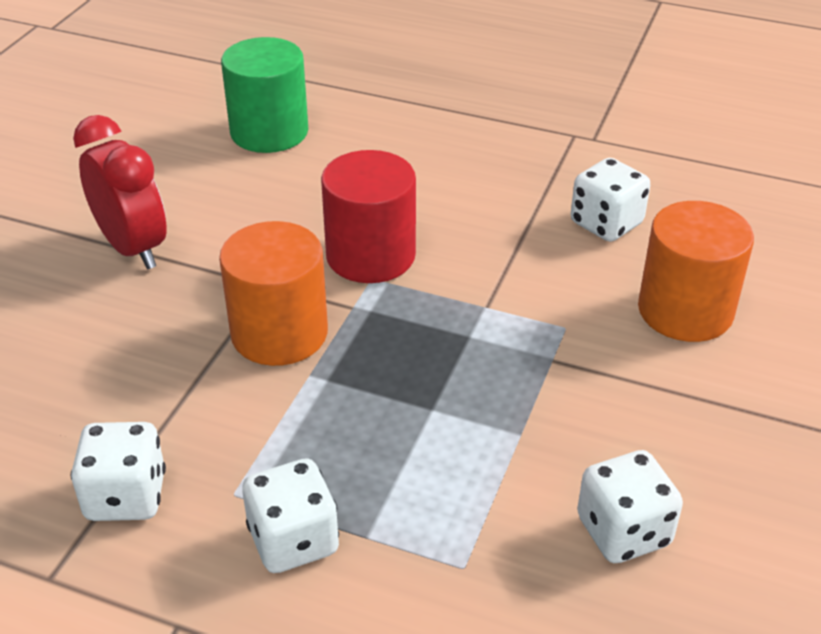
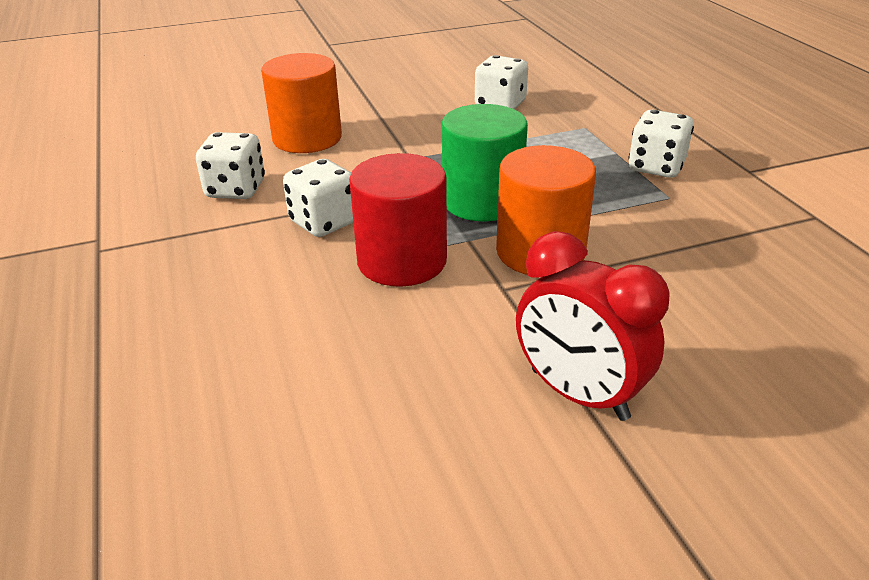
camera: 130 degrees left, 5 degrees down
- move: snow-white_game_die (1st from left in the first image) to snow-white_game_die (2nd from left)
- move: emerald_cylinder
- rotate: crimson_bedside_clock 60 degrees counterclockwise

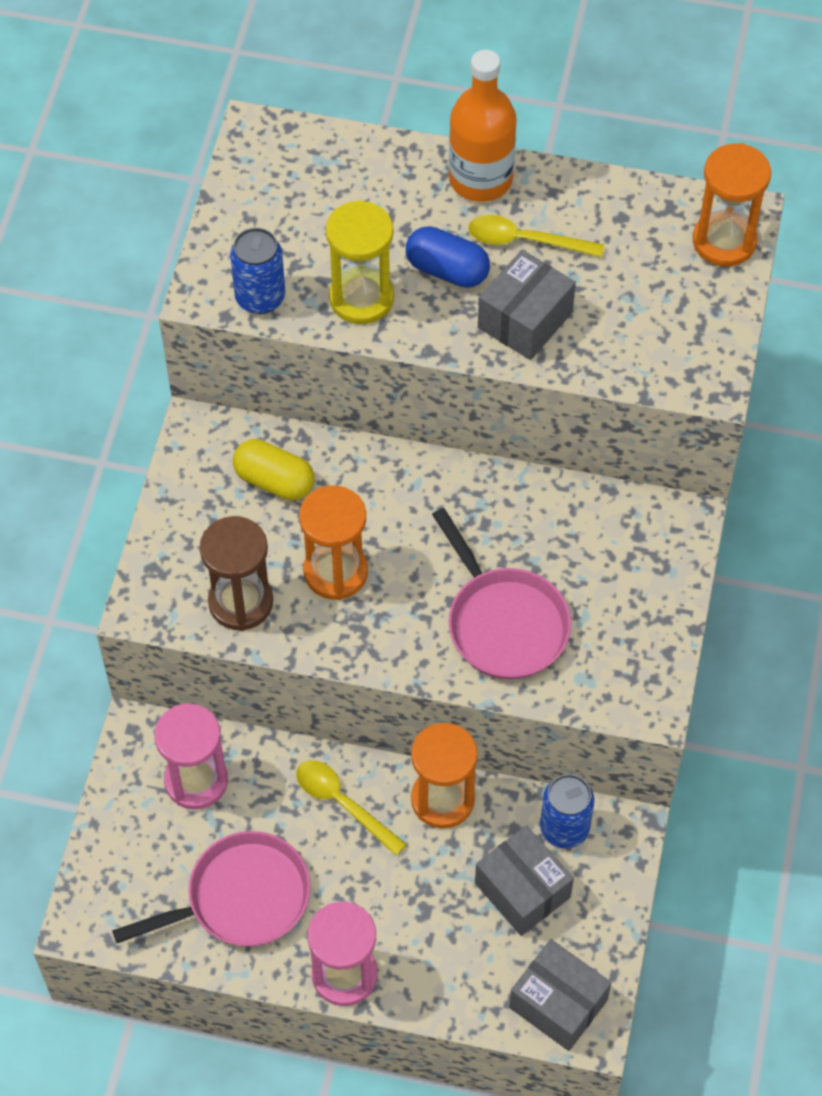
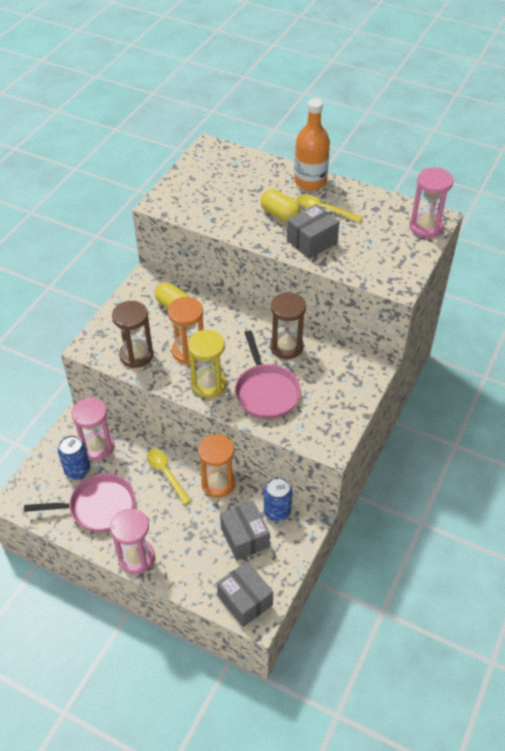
camera: 15 degrees right, 10 degrees down
- insert: dark_brown_sand_timer (2nd from left)
- move: cobalt_soda_can (1st from left)
- move: bright_yellow_sand_timer
- recolor: cobalt_capsule to bright_yellow_capsule (2nd from left)
- recolor: bright_orange_sand_timer (3rd from left) to rosy_sand_timer (3rd from left)

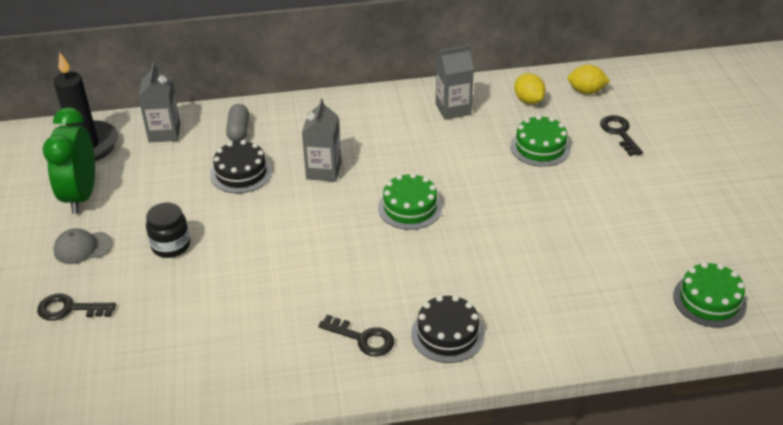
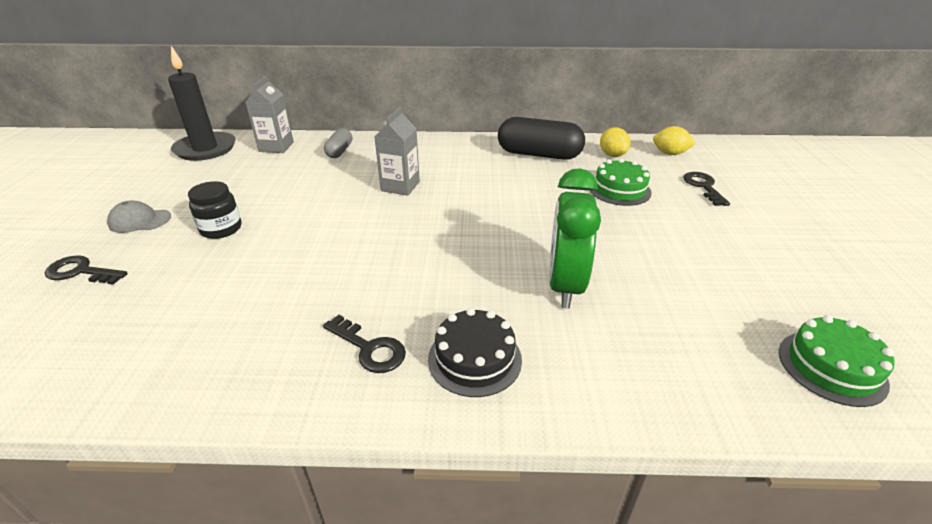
camera: 10 degrees right, 5 degrees down
- delete: jet-black_gateau (1st from left)
- delete: emerald_gateau (1st from left)
- move: emerald_bedside_clock
- replace: grey_milk_carton (3rd from left) to jet-black_capsule

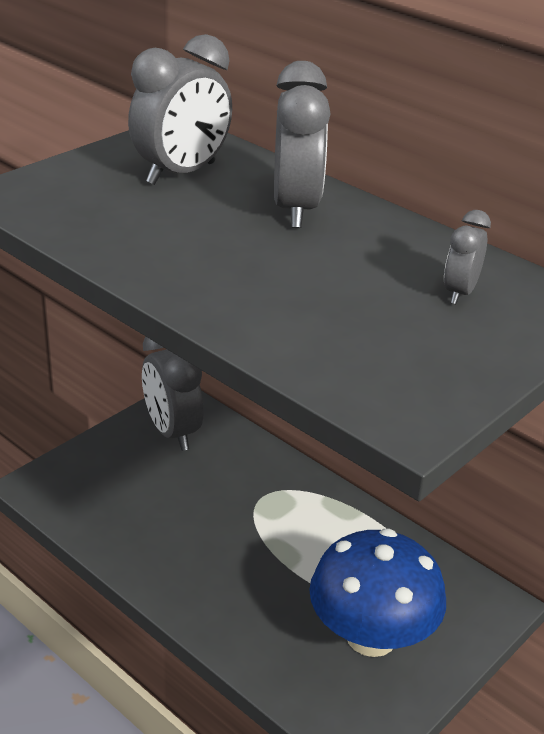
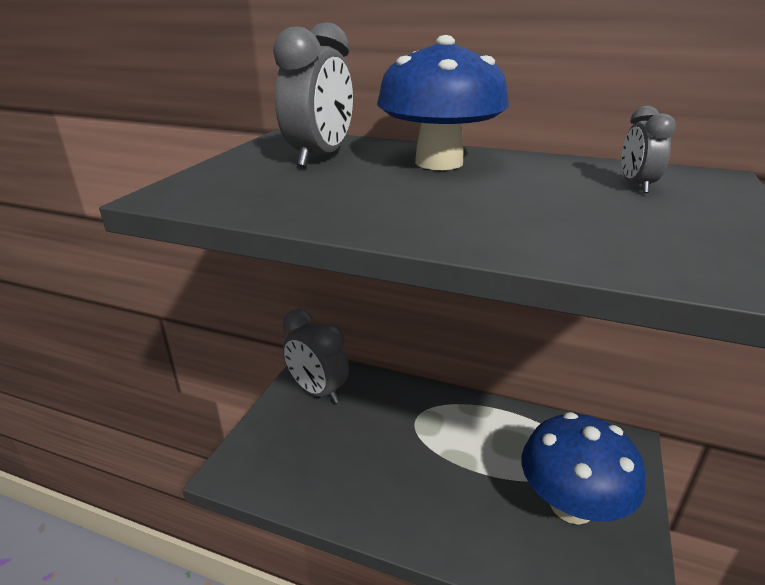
camera: 20 degrees left, 5 degrees down
- replace: grey_bedside_clock (3rd from left) to cobalt_mushroom (1st from left)

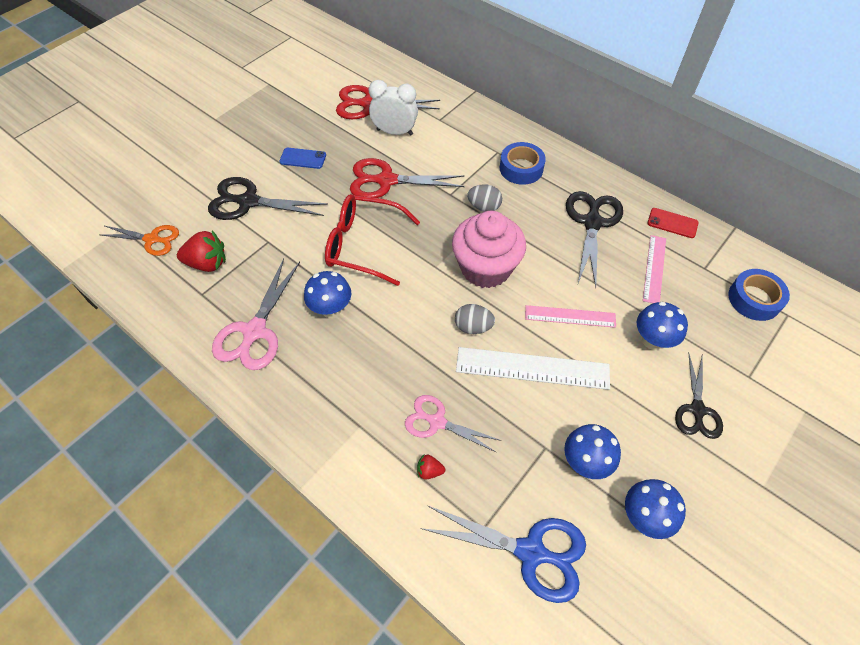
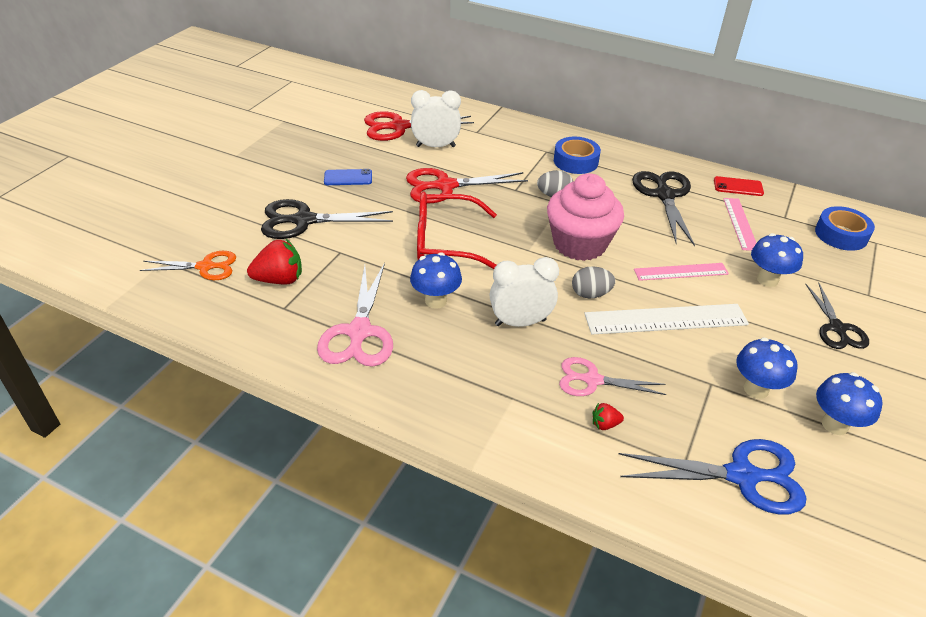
camera: 15 degrees left, 15 degrees down
- insert: snow-white_bedside_clock (2nd from left)

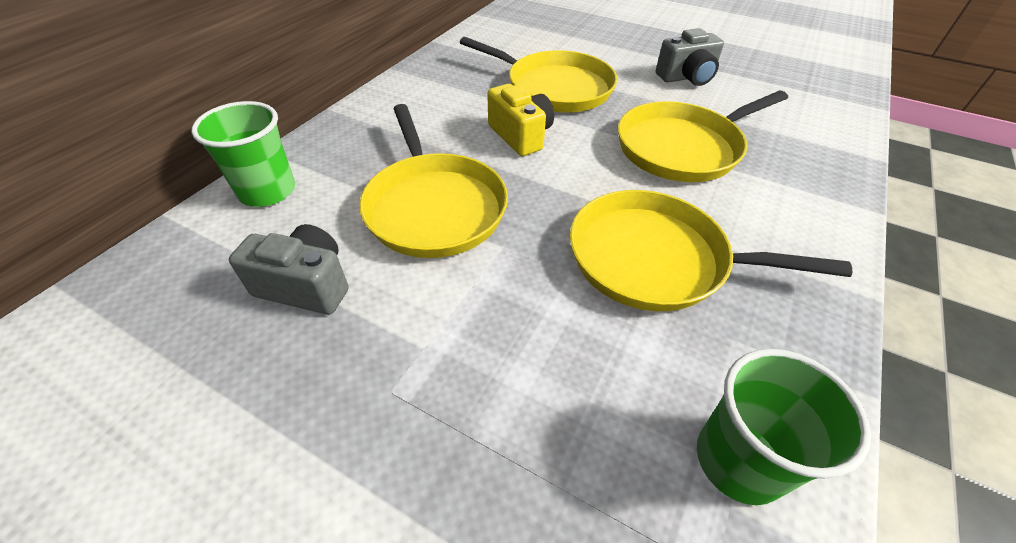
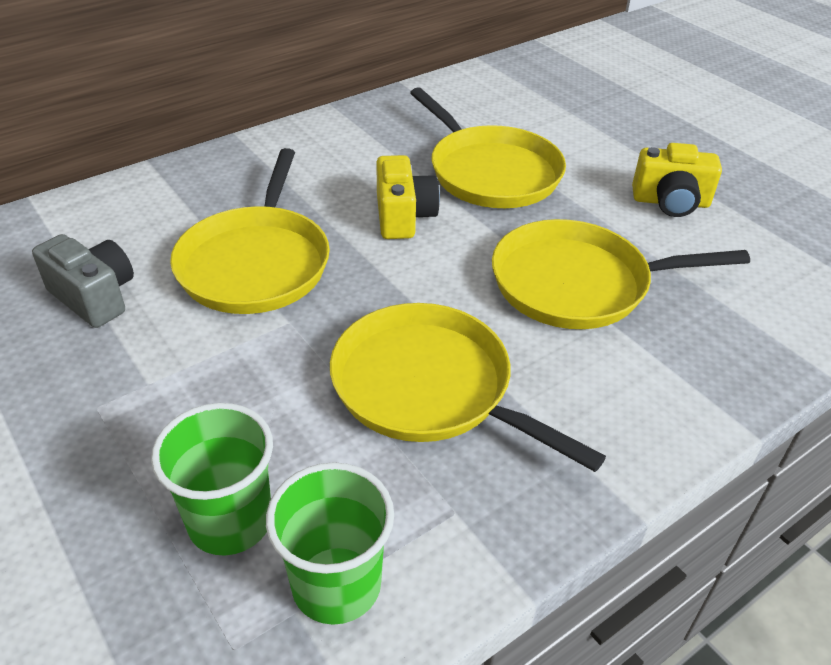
camera: 25 degrees right, 5 degrees down
- move: emerald_cup (1st from left)
- recolor: grey_camera (2nd from left) to bright_yellow_camera (2nd from left)

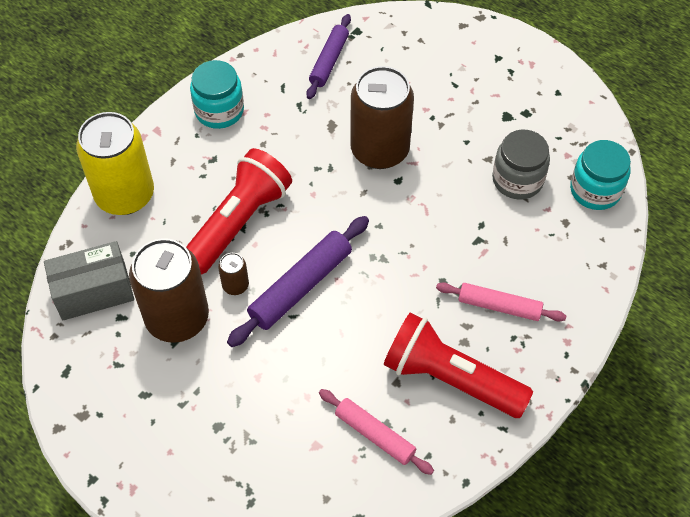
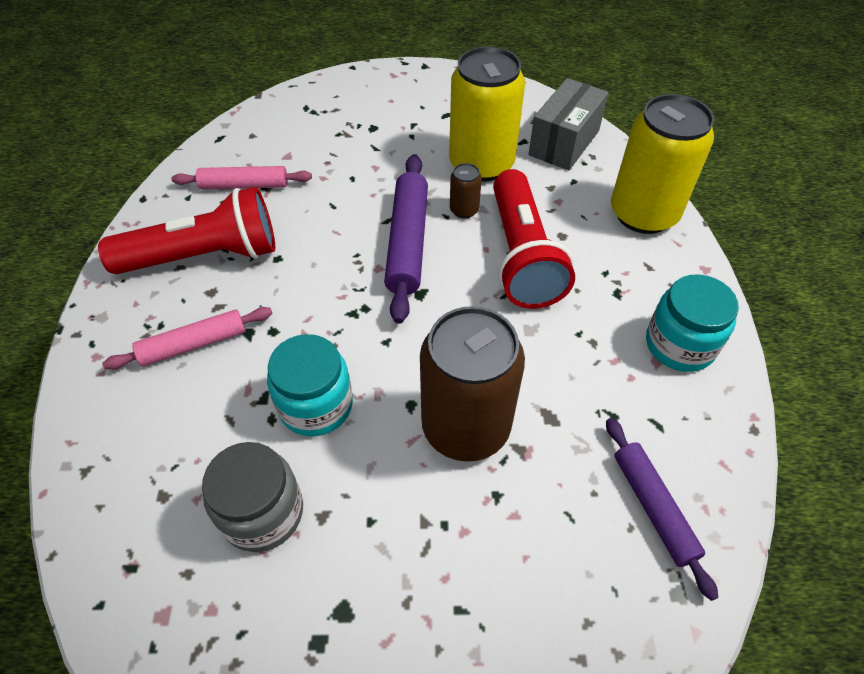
camera: 140 degrees right, 5 degrees down
- move: teal_jar (2nd from left in the first image) to teal_jar (1st from left)
- recolor: dark_brown_soda_can (1st from left) to bright_yellow_soda_can (1st from left)

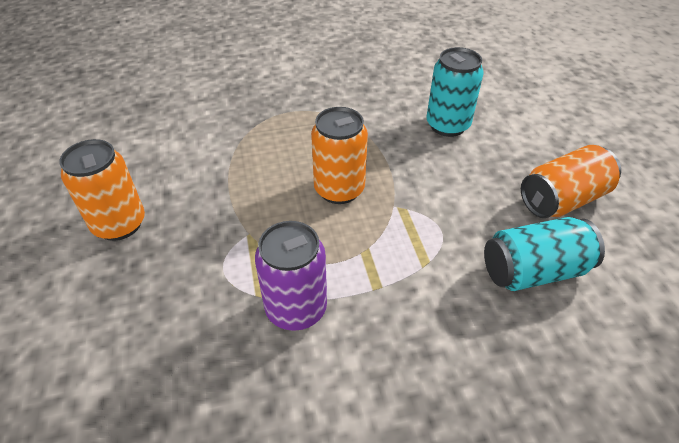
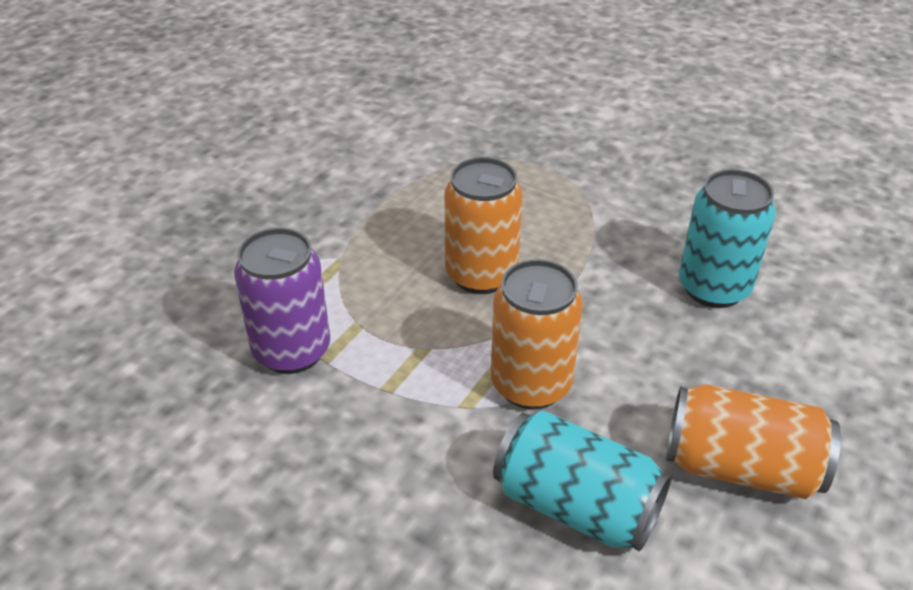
camera: 45 degrees right, 5 degrees down
- move: bright_orange_soda_can (1st from left in the first image) to bright_orange_soda_can (2nd from left)

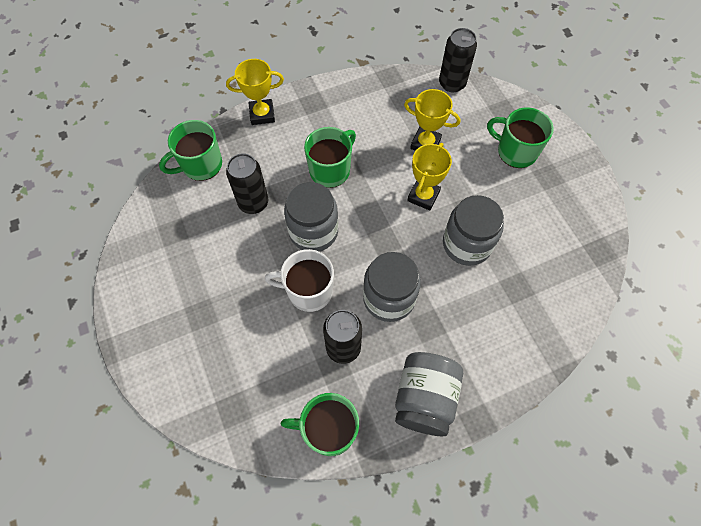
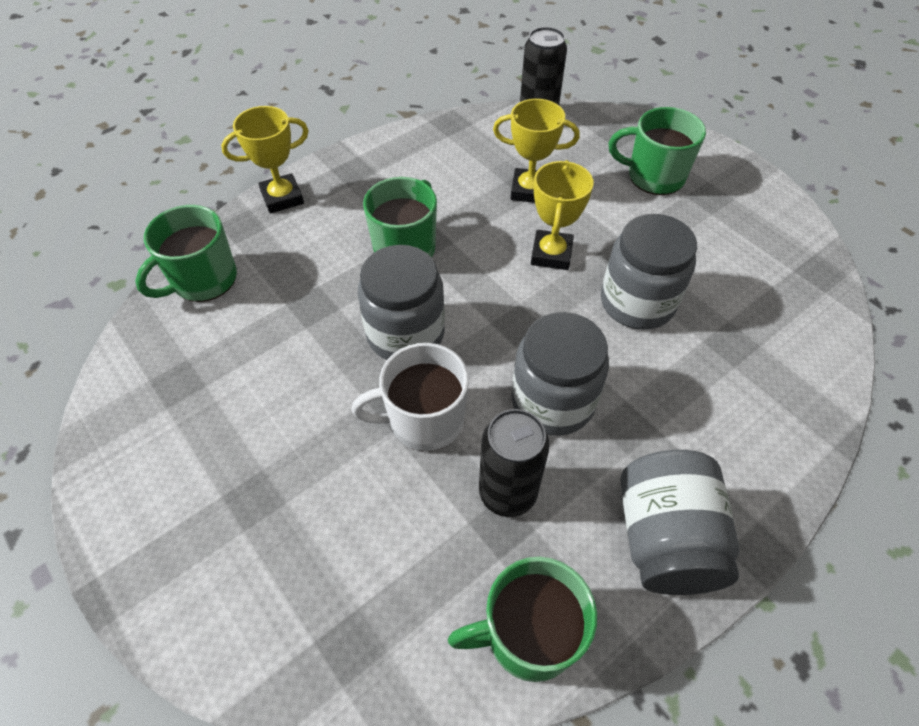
camera: 15 degrees left, 10 degrees down
- delete: jet-black_soda_can (1st from left)

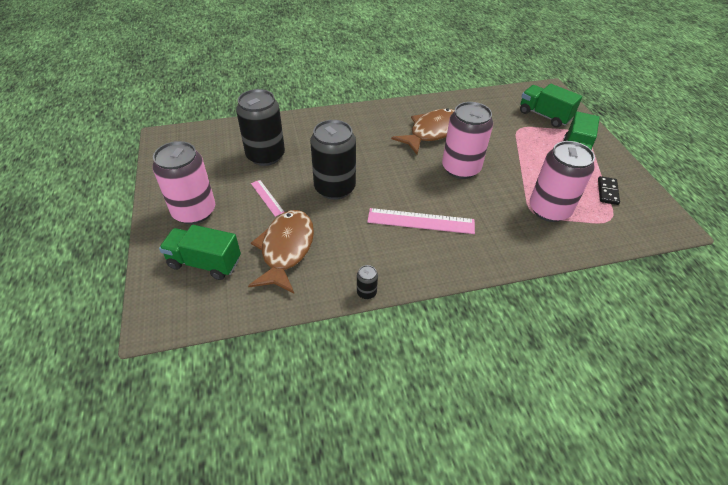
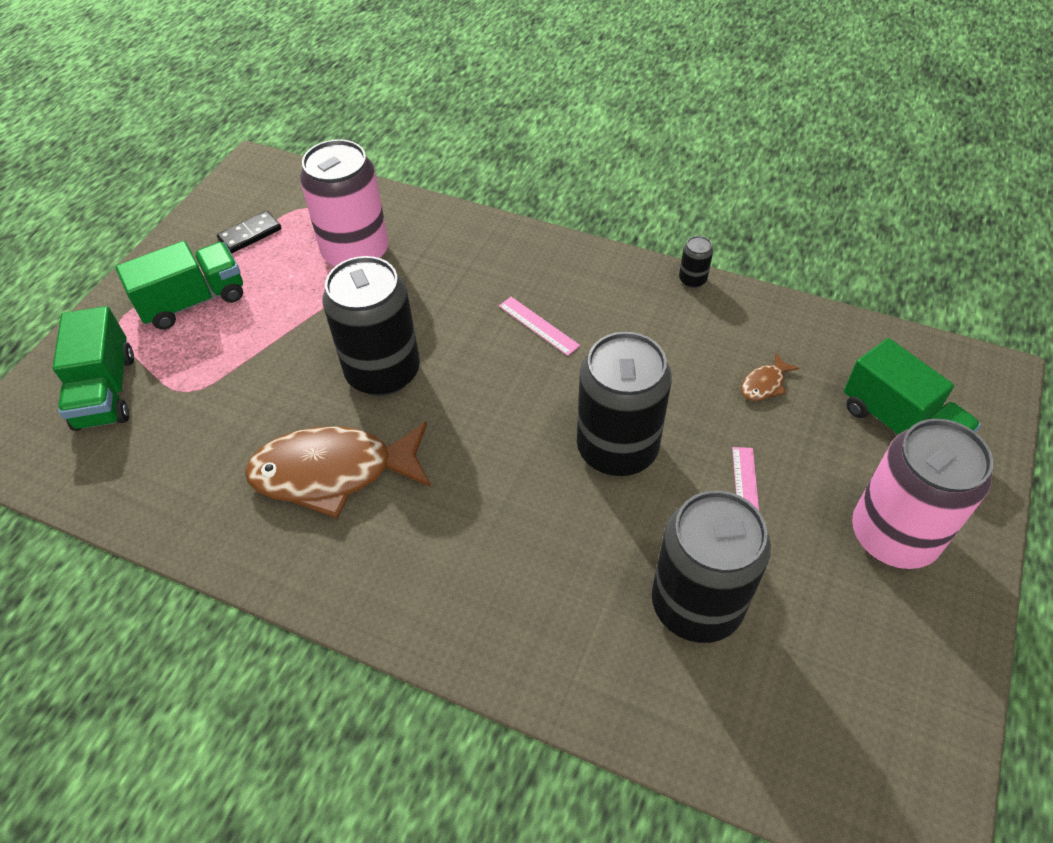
camera: 140 degrees left, 5 degrees up
- recolor: rosy_soda_can (2nd from left) to jet-black_soda_can (1st from left)
- resize: dark_brown_fish (1st from left in the first image) x0.41
- resize: rosy_ruler (2nd from left in the first image) x0.55

